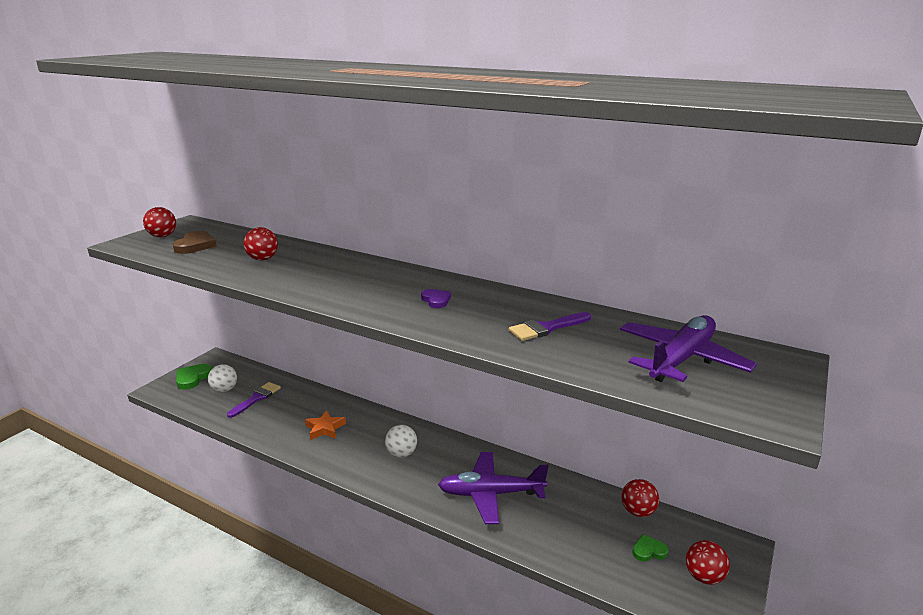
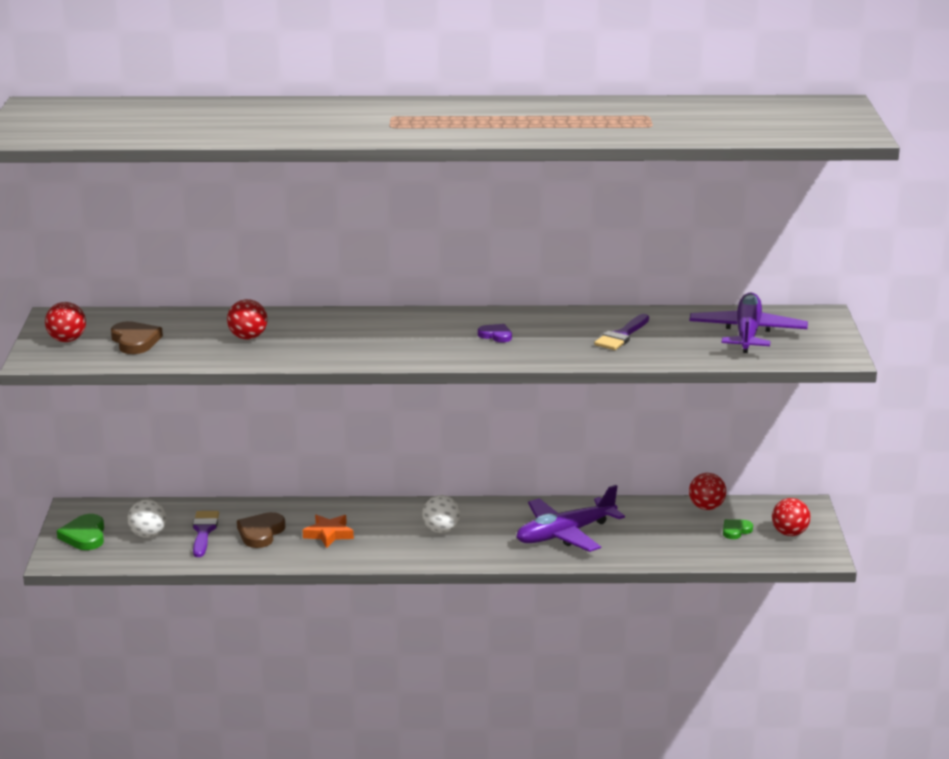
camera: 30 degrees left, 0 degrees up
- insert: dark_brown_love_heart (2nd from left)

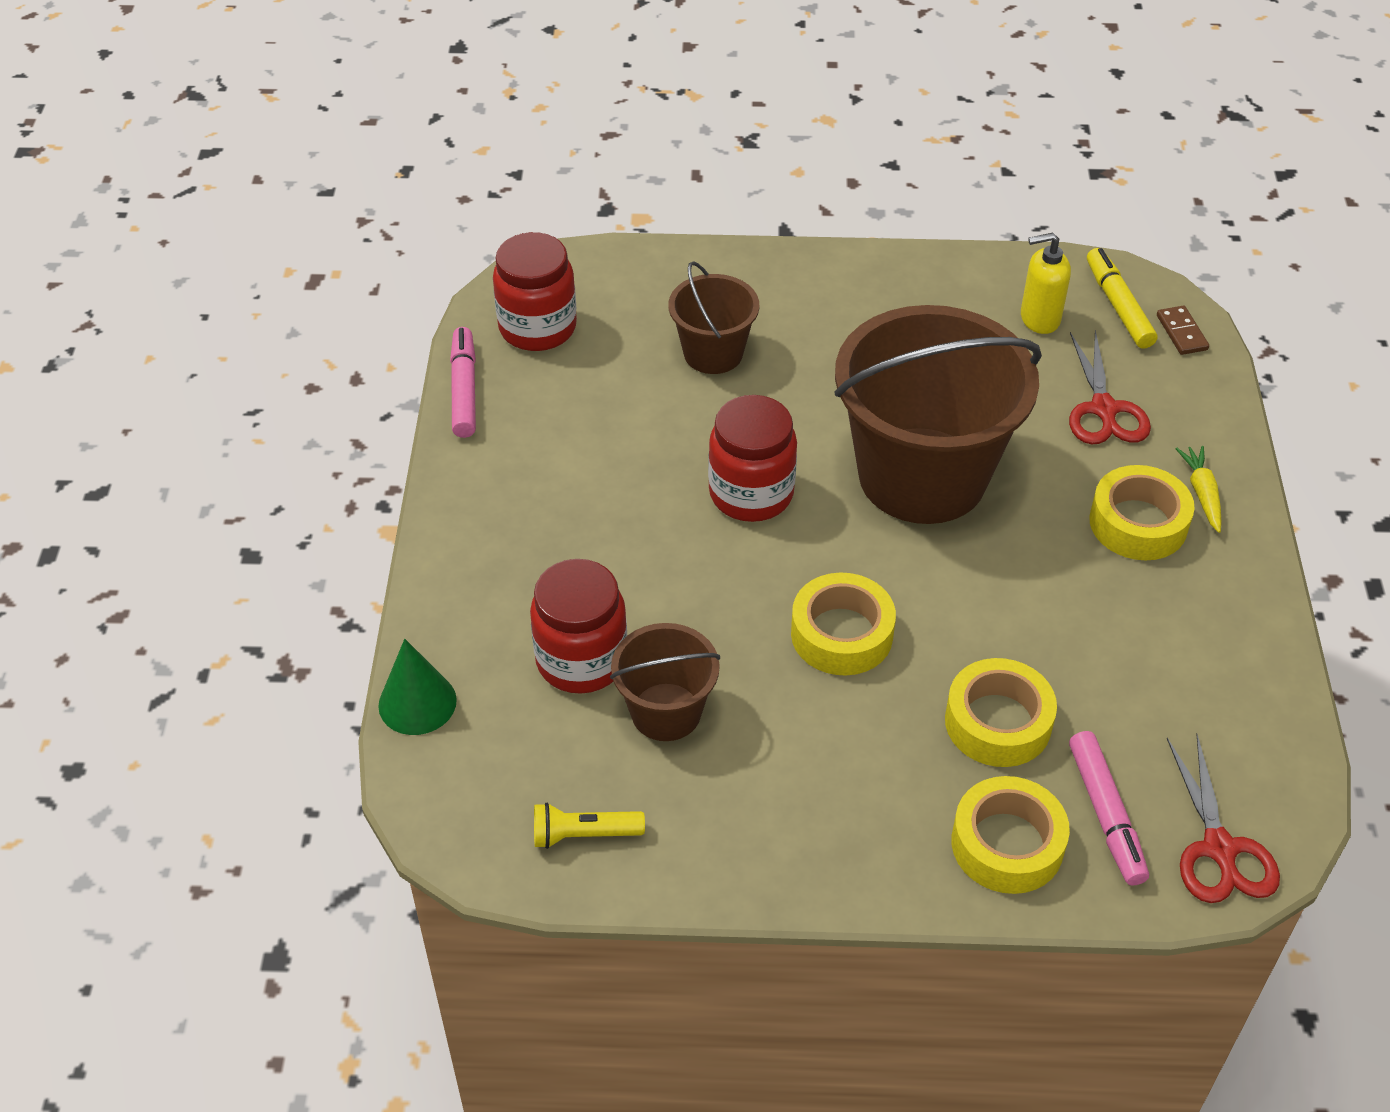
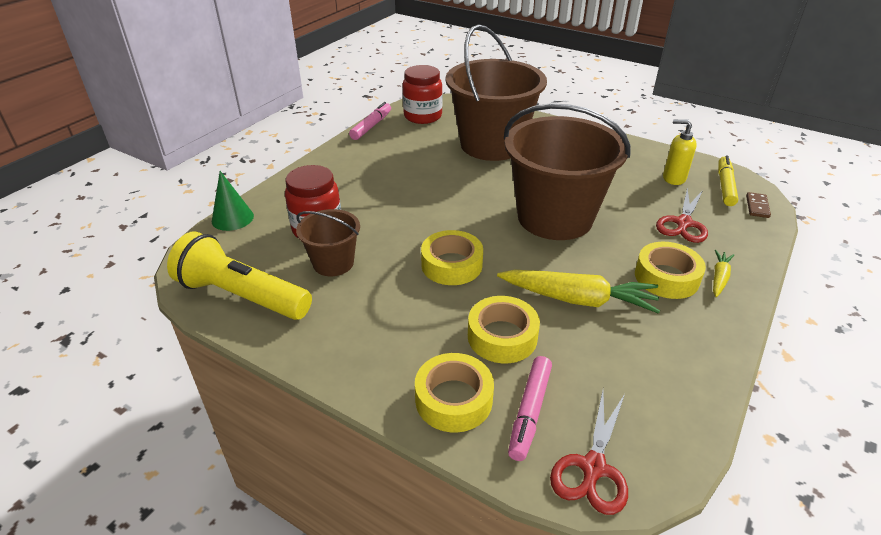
camera: 30 degrees right, 10 degrees down
- delete: crimson_jar (3rd from left)
- insert: bright_yellow_root_vegetable (1st from left)
- resize: bright_yellow_pocket_torch x2.19
- resize: dark_brown_sand_bucket (2nd from left) x2.03

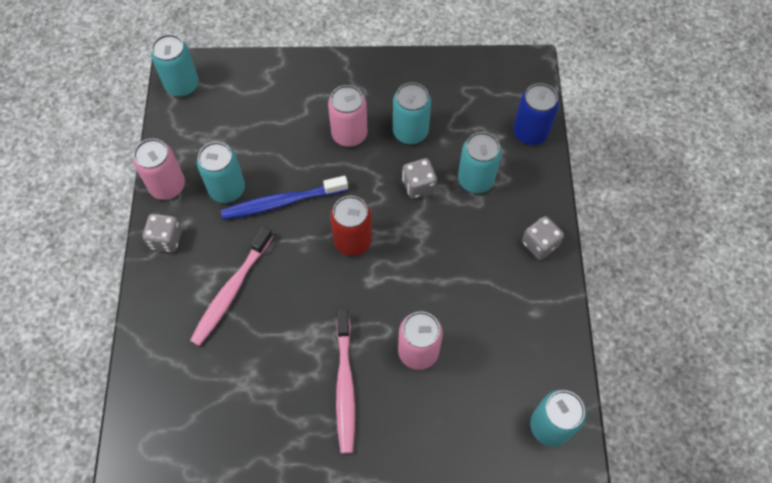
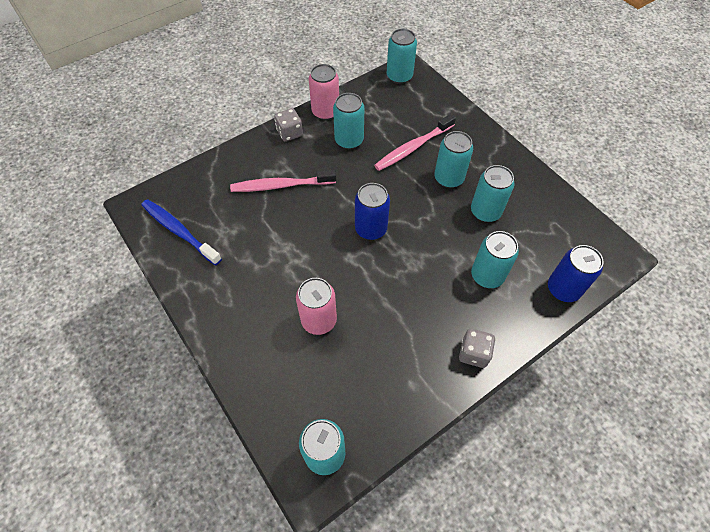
camera: 55 degrees right, 5 degrees down
- delete: grey_game_die (2nd from left)
- move: cobalt_dental_brush
- move: rosy_dental_brush (2nd from left)
- recolor: rosy_soda_can (2nd from left) to teal_soda_can (4th from left)
- recolor: crimson_soda_can to cobalt_soda_can (1st from left)

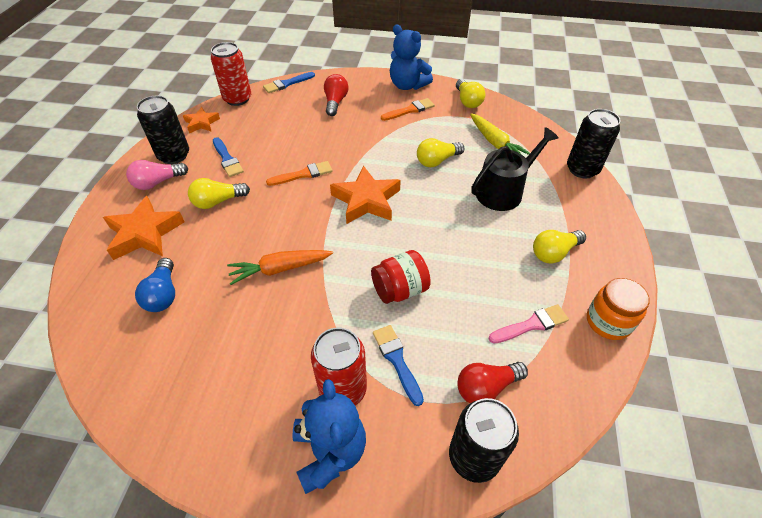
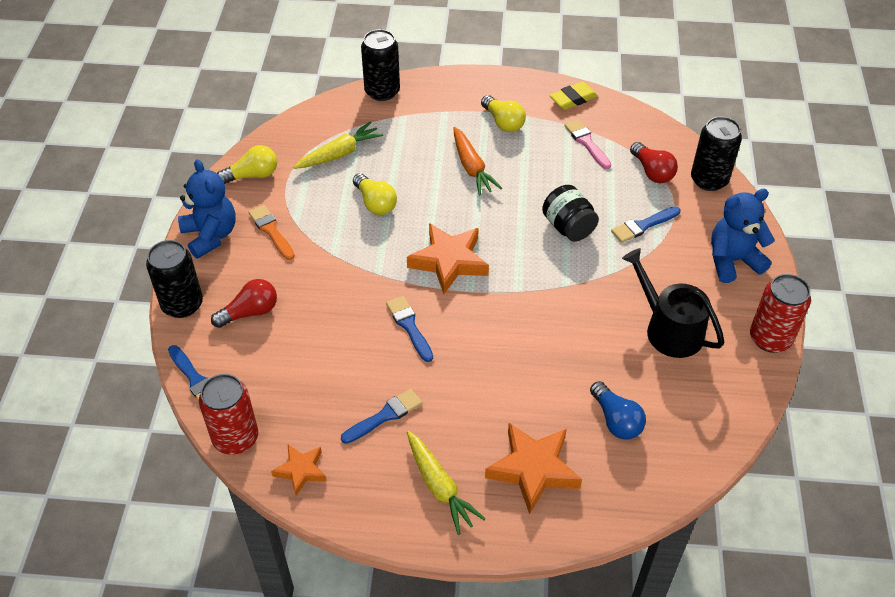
camera: 95 degrees left, 0 degrees up
- delete: bright_yellow_bulb (1st from left)
- move: jet-black_soda_can (1st from left)
- move: bright_orange_root_vegetable
- move: crimson_soda_can (2nd from left)
- move: jet-black_sprinkling_can
- replace: rosy_bulb to bright_yellow_root_vegetable (2nd from left)
- replace: bright_orange_jar to bright_yellow_gum_eraser
- recolor: bright_orange_paintbrush (1st from left) to cobalt_paintbrush (3rd from left)
- recolor: crimson_jar to jet-black_jar
- rotate: cobalt_bulb 75 degrees clockwise
- rotate: crimson_bulb (1st from left) 150 degrees clockwise
- rotate: cobalt_teddy (2nd from left in the first image) 60 degrees counterclockwise

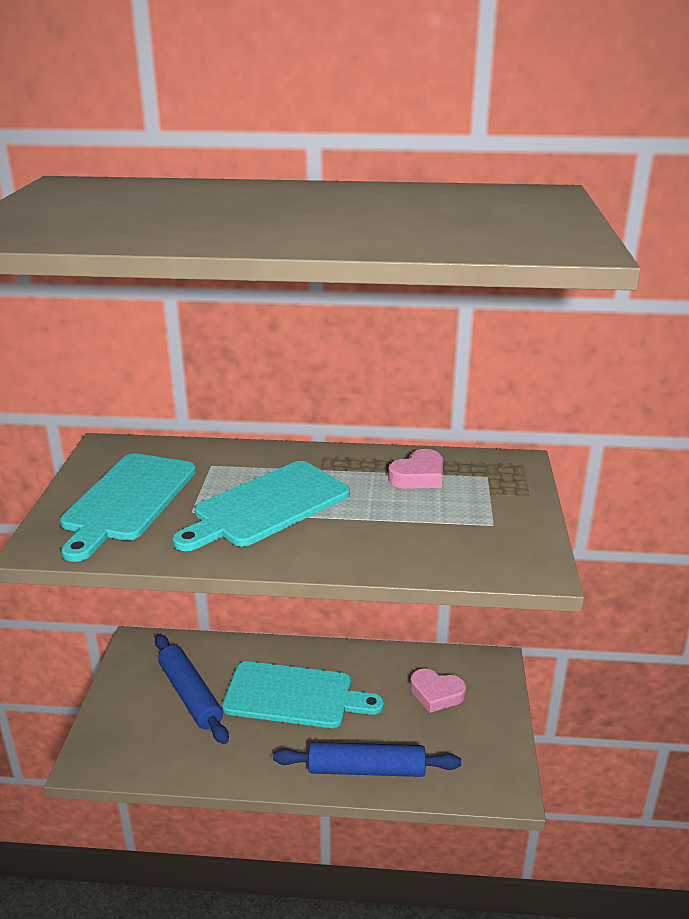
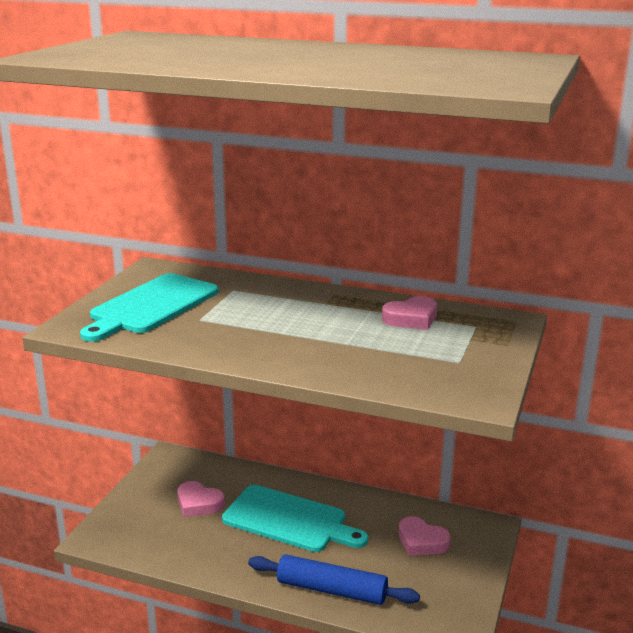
camera: 15 degrees right, 5 degrees down
- delete: teal_cutting_board (2nd from left)
- replace: cobalt_rolling_pin (1st from left) to rosy_love_heart (1st from left)

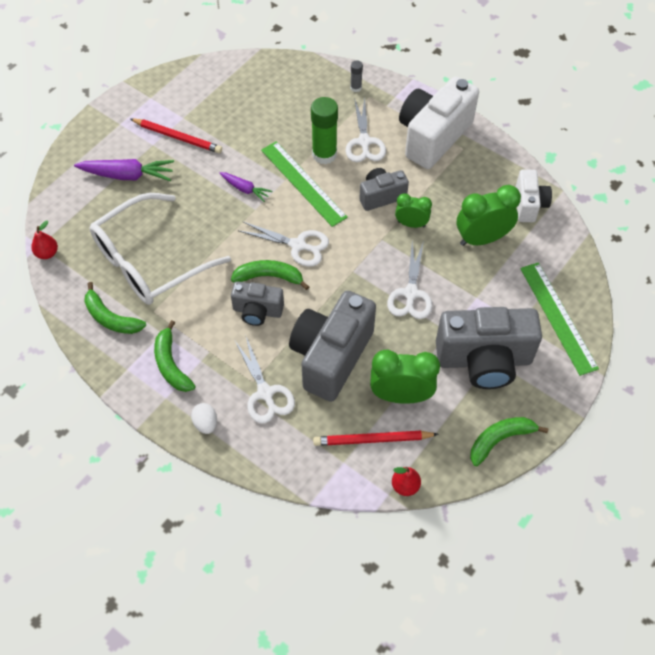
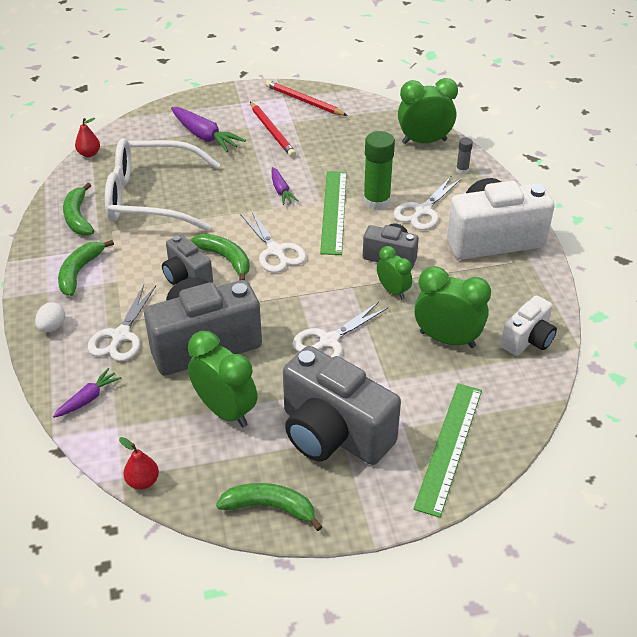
camera: 40 degrees right, 15 degrees down
- insert: purple_root_vegetable (1st from left)
- insert: emerald_bedside_clock (3rd from left)
- move: crimson_wooden_pencil (2nd from left)

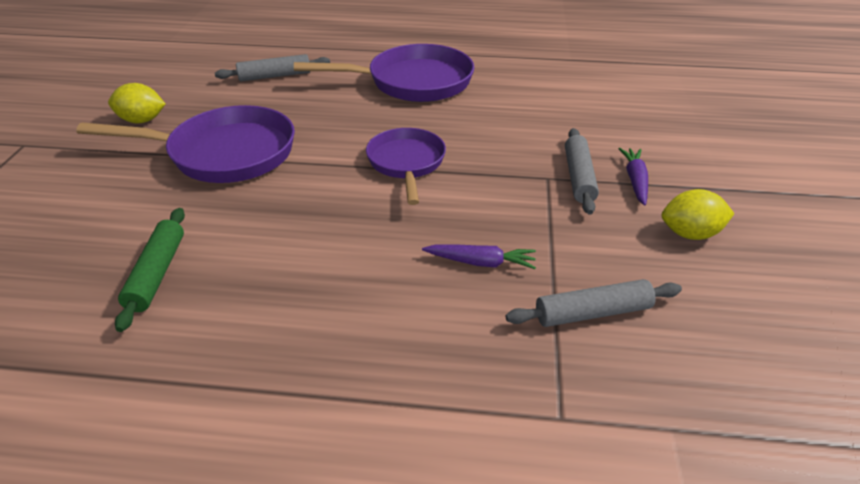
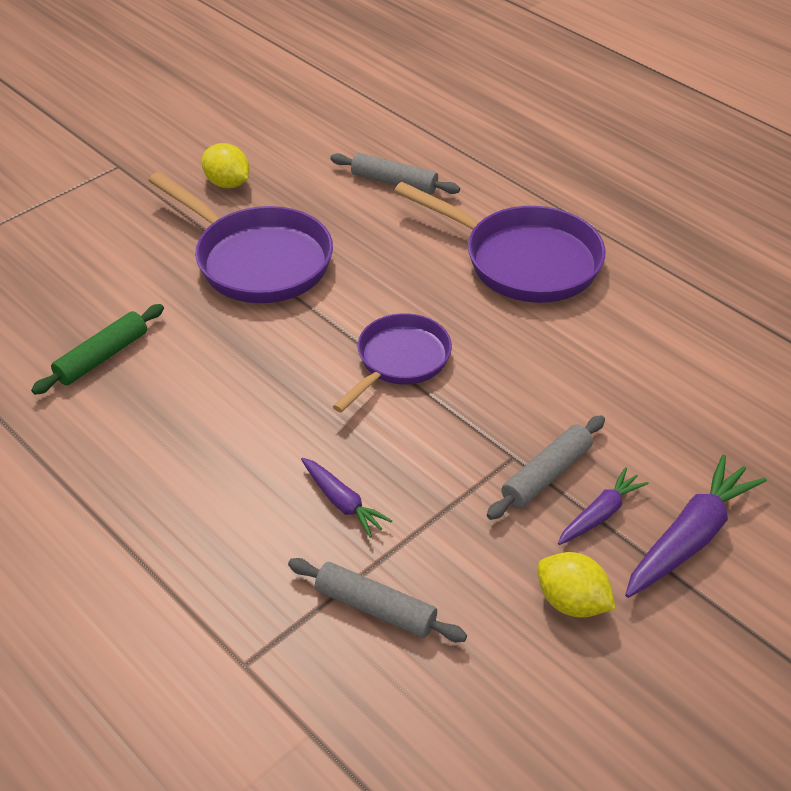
camera: 40 degrees right, 5 degrees up
- insert: purple_root_vegetable (3rd from left)

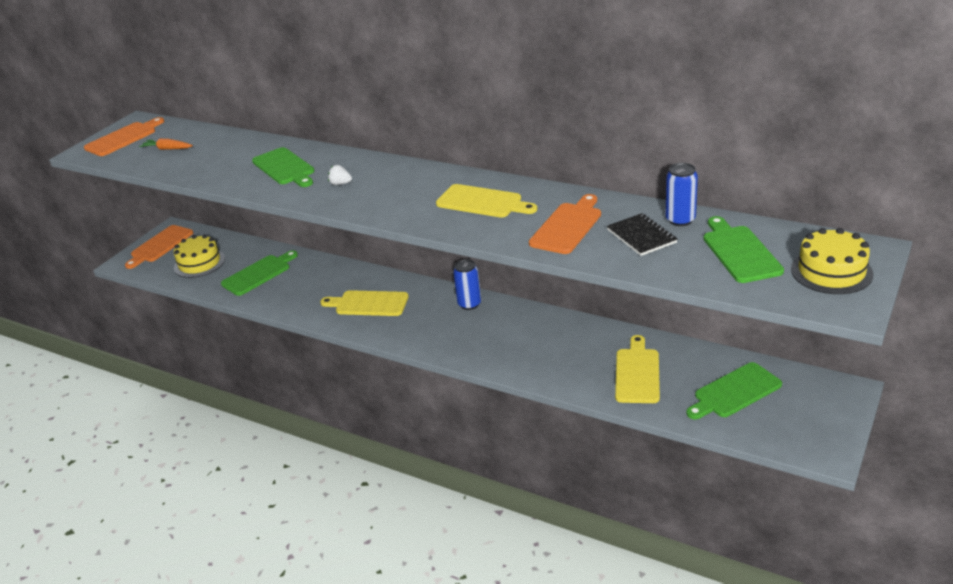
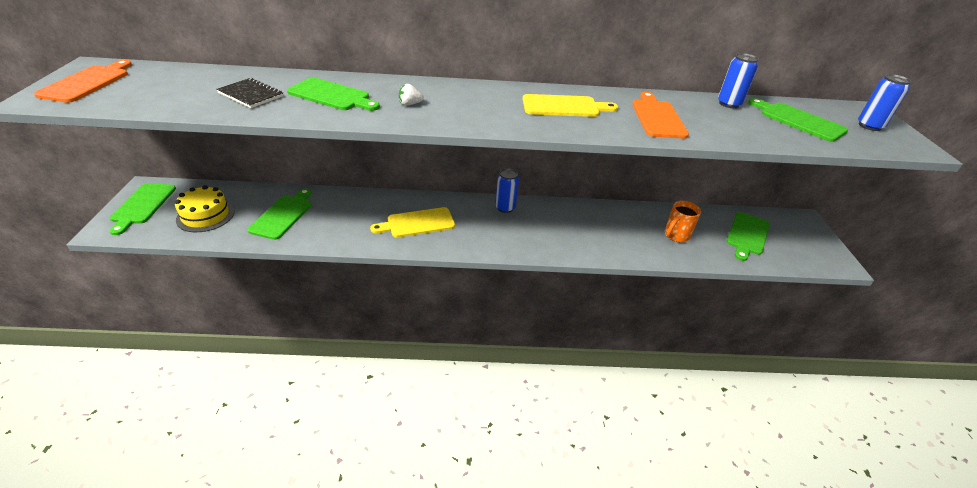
camera: 35 degrees left, 5 degrees up
- delete: bright_orange_root_vegetable
- move: jet-black_exercise_book
- replace: bright_yellow_cutting_board (3rd from left) to bright_orange_coffee_mug
- replace: bright_yellow_gateau (2nd from left) to cobalt_soda_can (3rd from left)
- recolor: bright_orange_cutting_board (2nd from left) to emerald_cutting_board (1st from left)

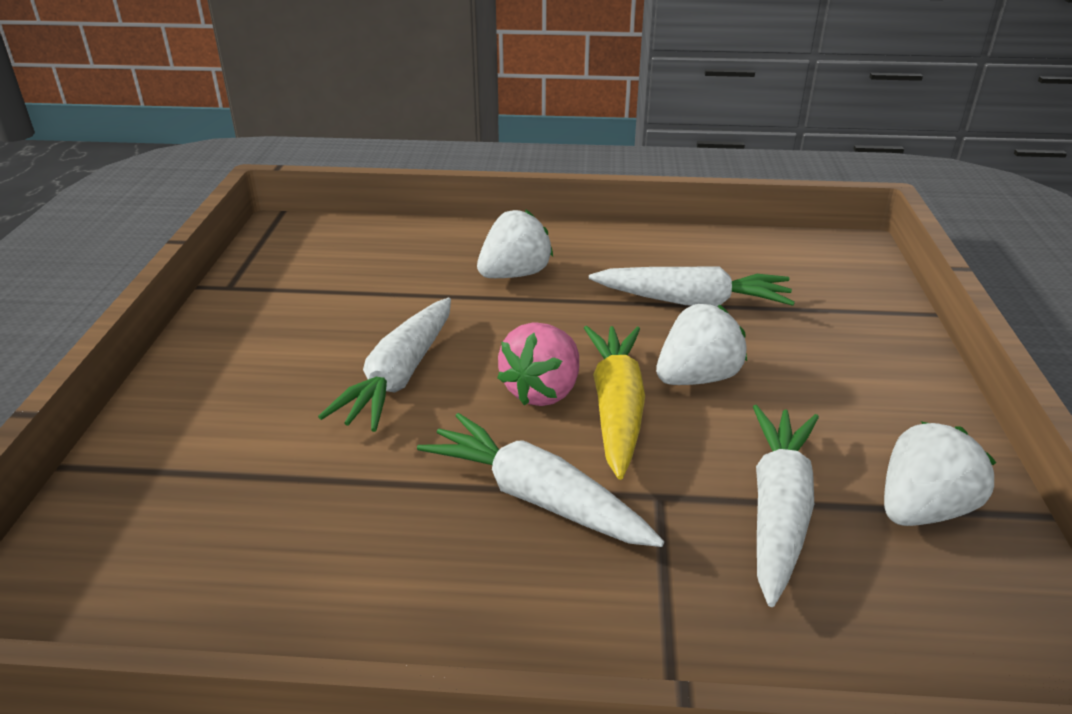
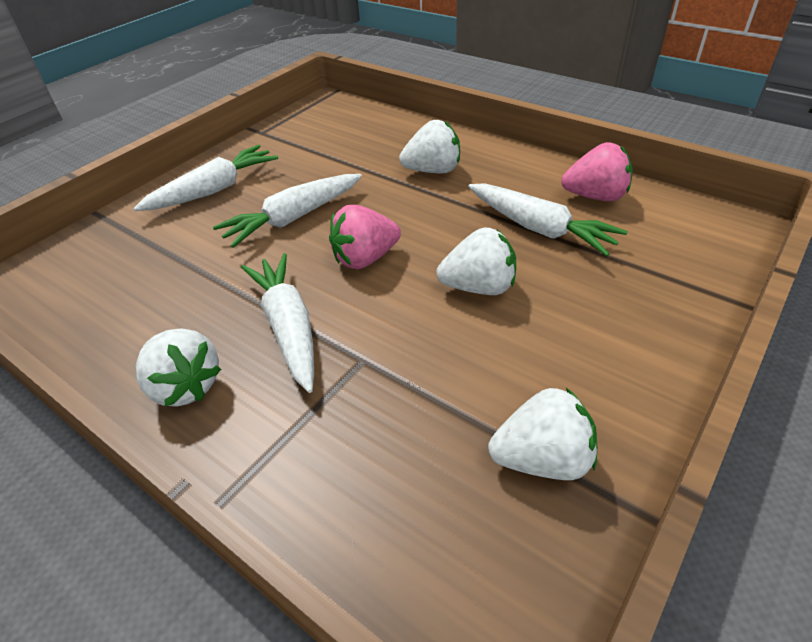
camera: 35 degrees right, 10 degrees up
- delete: bright_yellow_root_vegetable
- insert: snow-white_berry (1st from left)
- insert: rosy_berry (2nd from left)
- move: snow-white_root_vegetable (4th from left in the first image) to snow-white_root_vegetable (1st from left)

